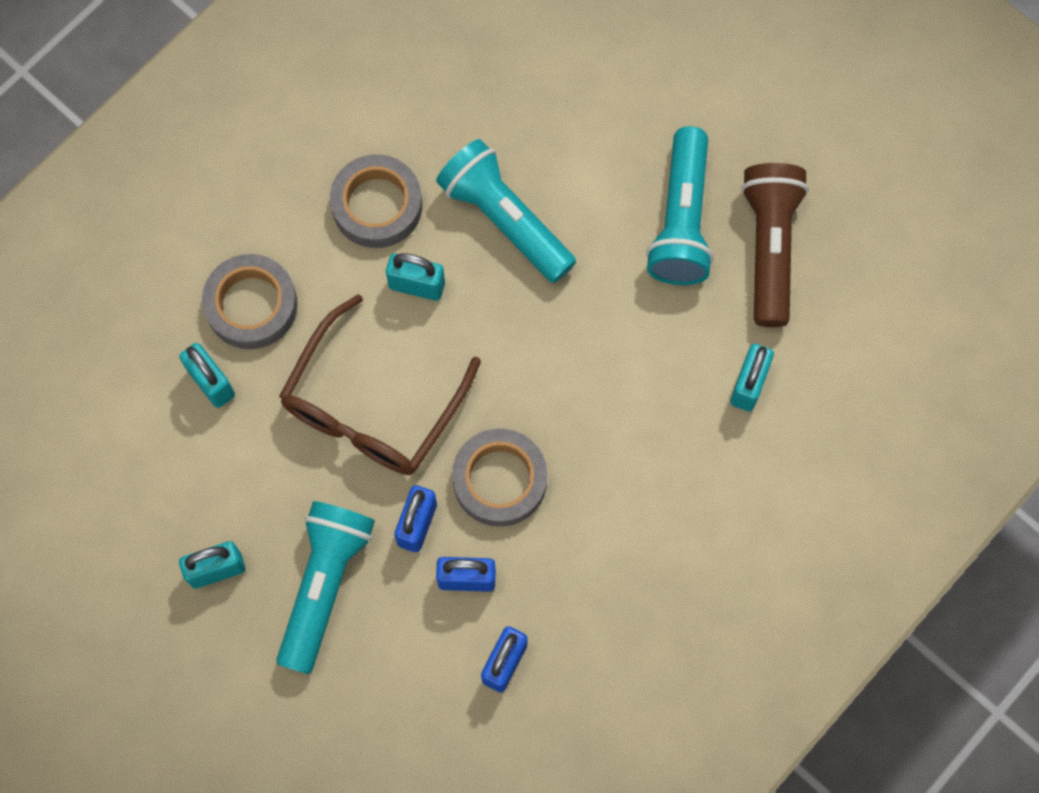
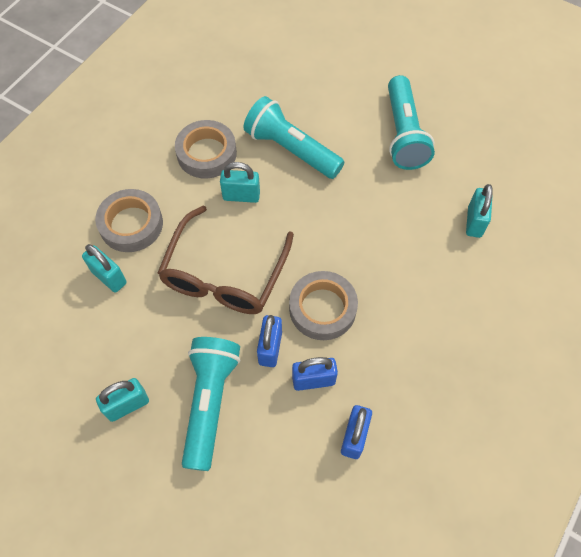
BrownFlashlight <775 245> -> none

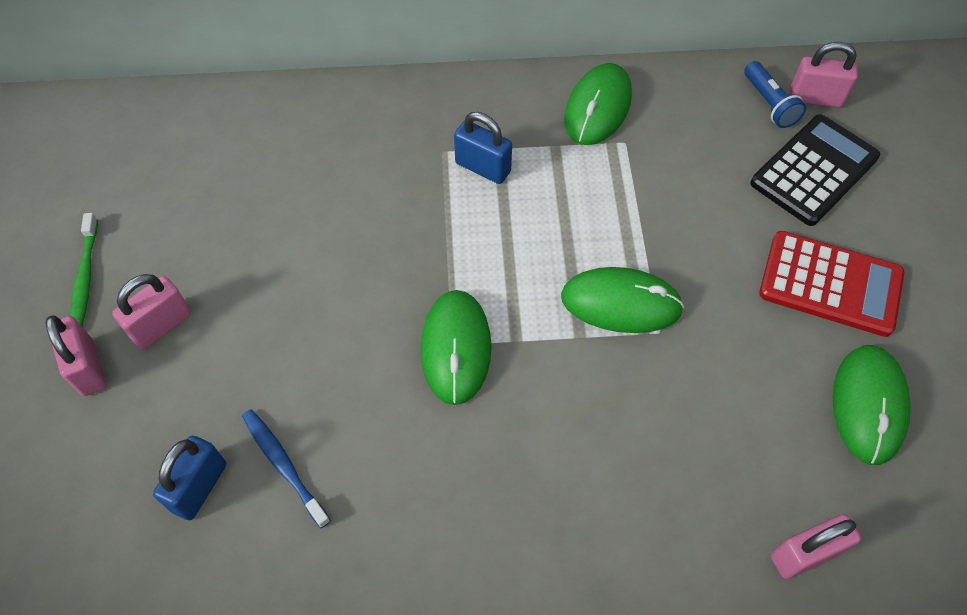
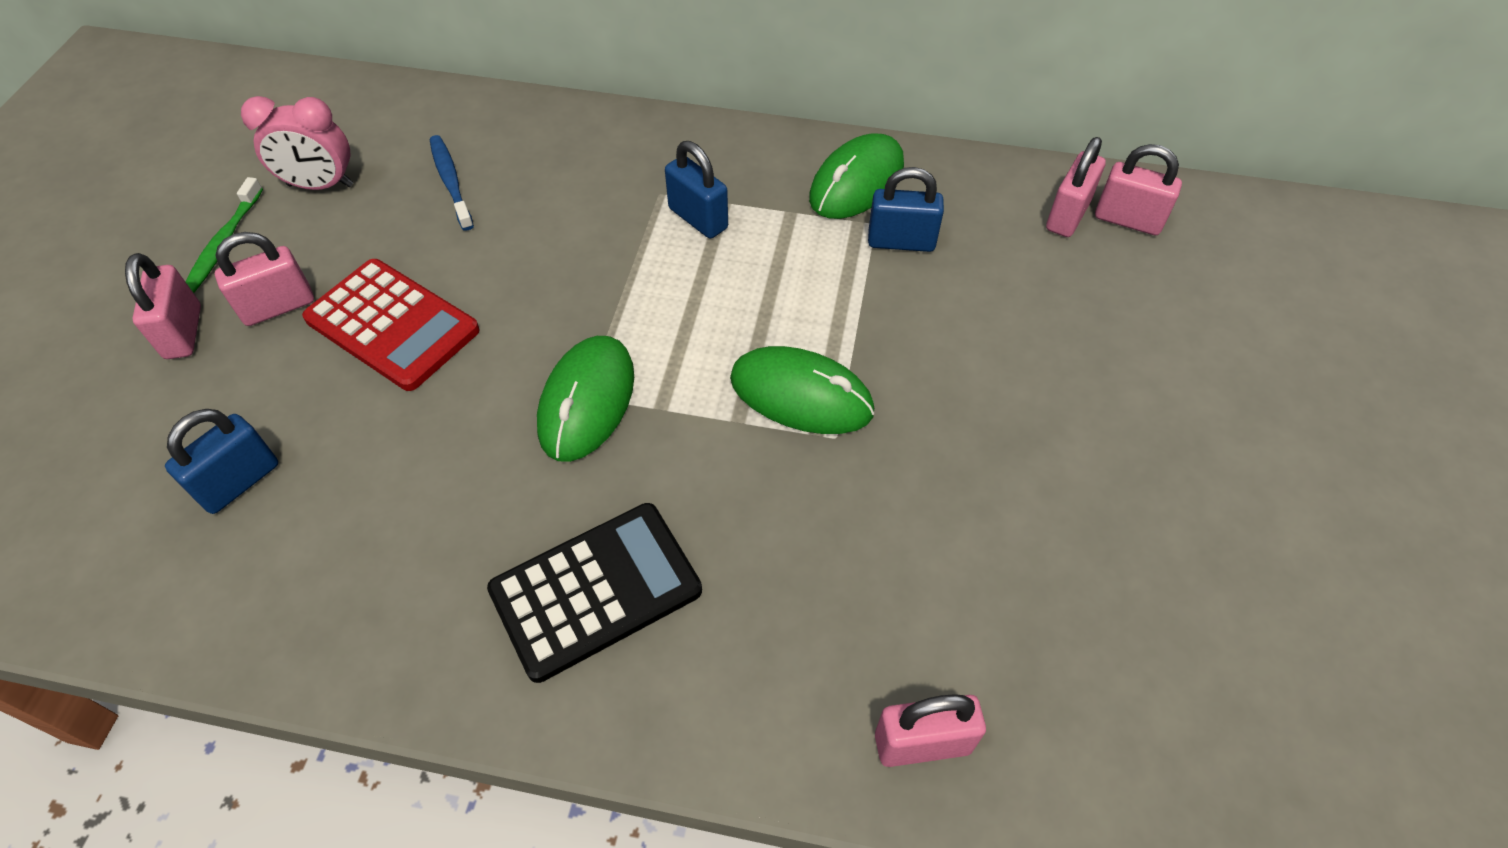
GreenMouse <871 405> -> none
none -> PinkClock <297 143>
none -> BluePadlock <906 209>
BlueToothbrush <286 468> -> BlueToothbrush <452 183>, relocated
BlackCalculator <815 170> -> BlackCalculator <594 593>, relocated
RedCalculator <831 284> -> RedCalculator <391 325>, relocated
BlueFlashlight <775 94> -> PinkPadlock <1076 187>

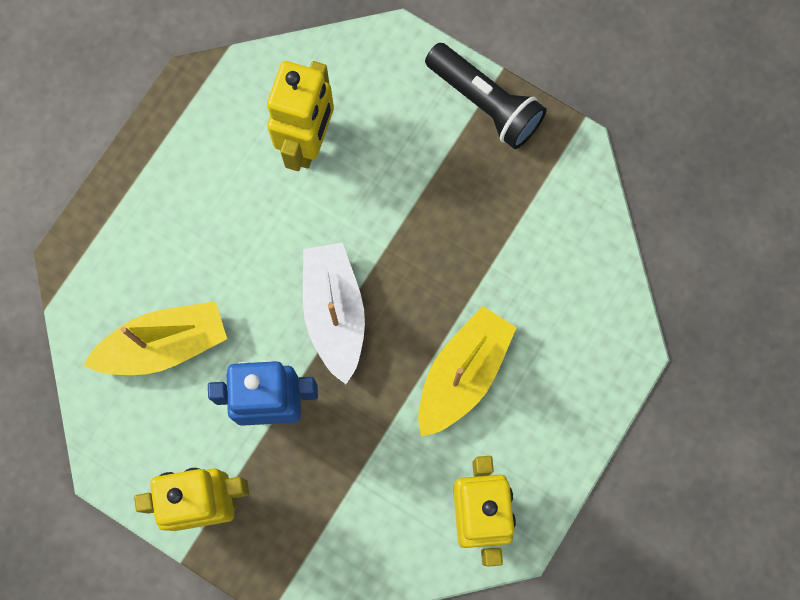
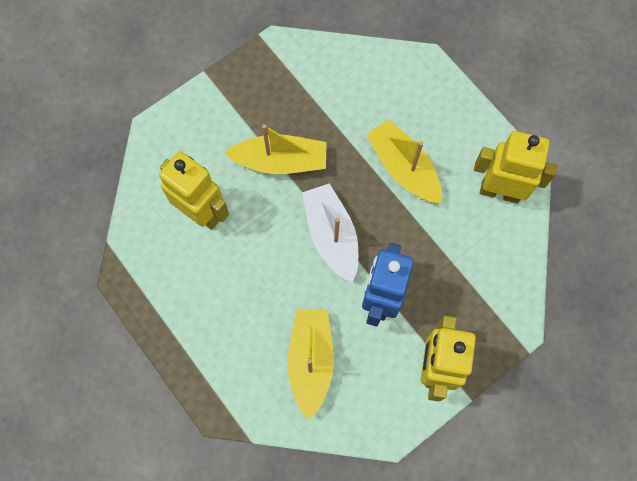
BlackFlashlight <486 96> -> none
none -> YellowBoat <275 149>
WhiteBoat <334 313> -> WhiteBoat <330 233>, 60 degrees clockwise

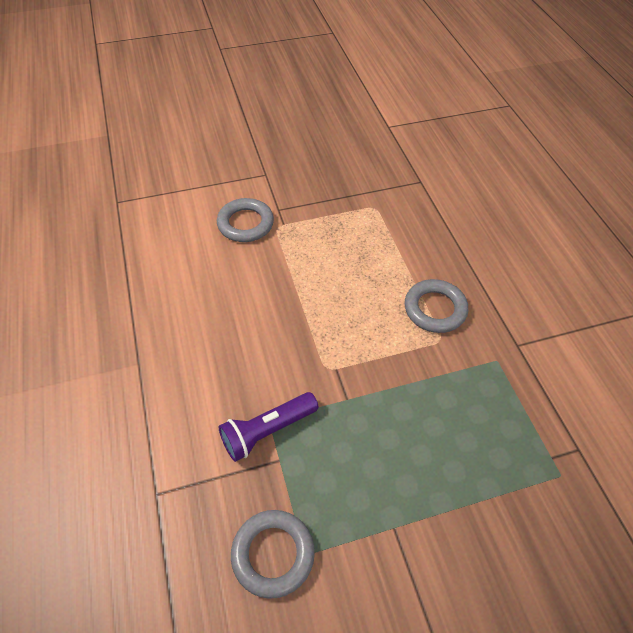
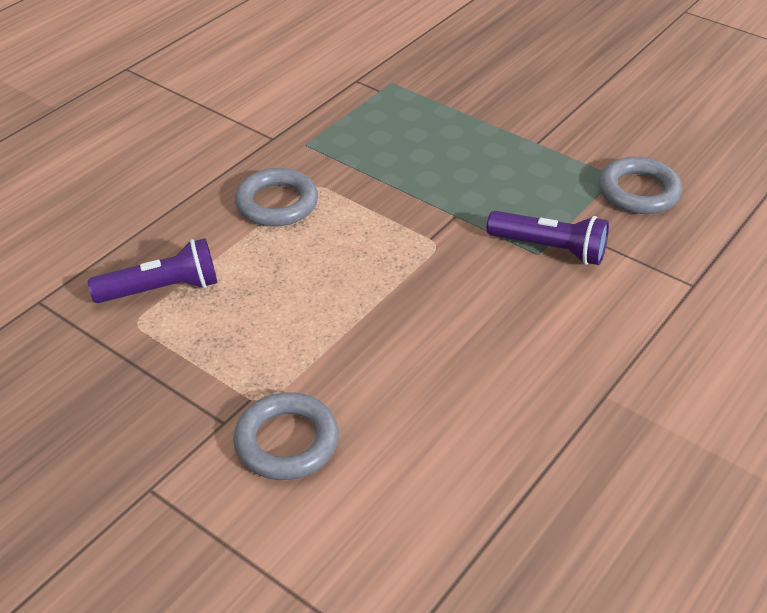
none -> PurpleFlashlight <153 270>

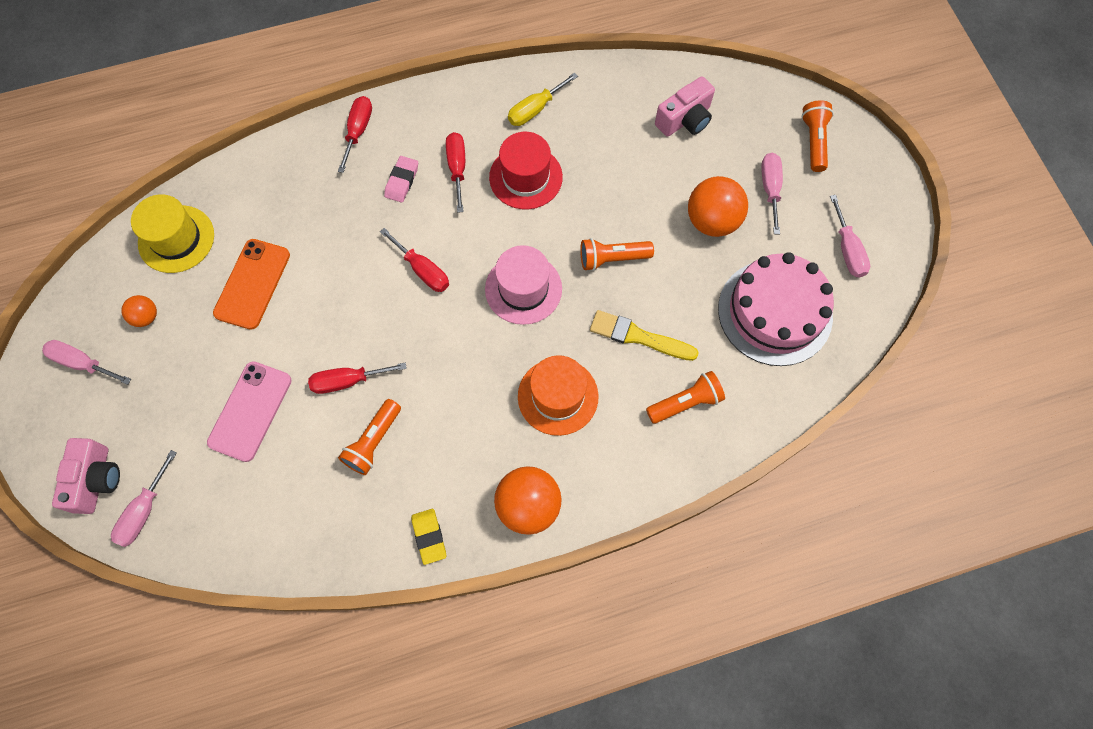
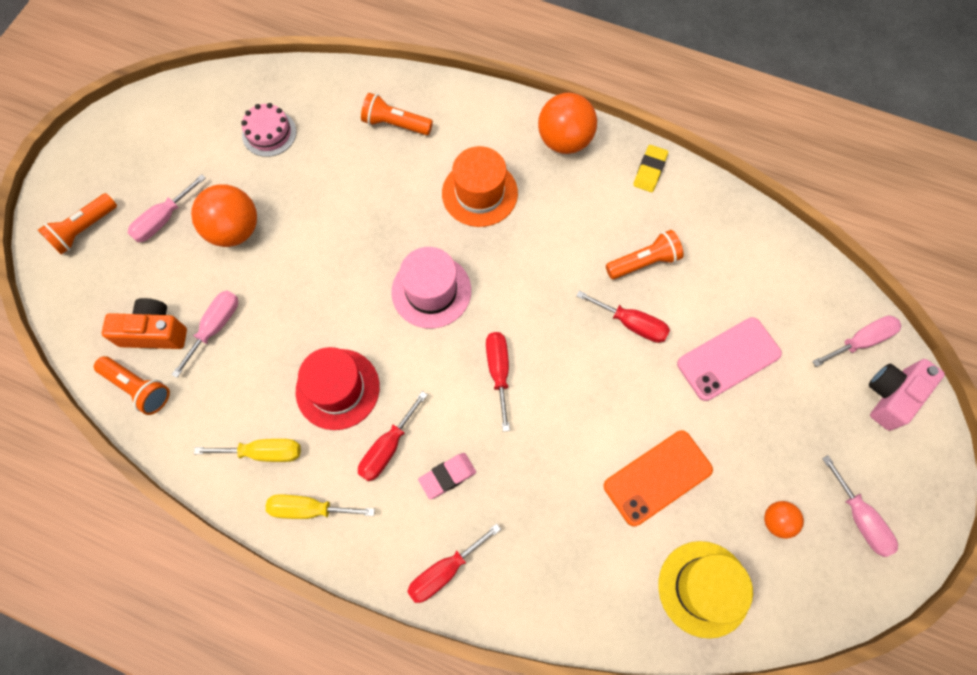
YellowBrush <644 335> -> none
none -> YellowScrewdriver <320 507>
OrangeFlashlight <617 254> -> OrangeFlashlight <132 385>, relocated
PinkScrewdriver <850 236> -> PinkScrewdriver <204 334>, relocated
PinkCamera <685 106> -> OrangeCamera <144 323>
PinkCake <776 309> -> PinkCake <269 130>, x0.50

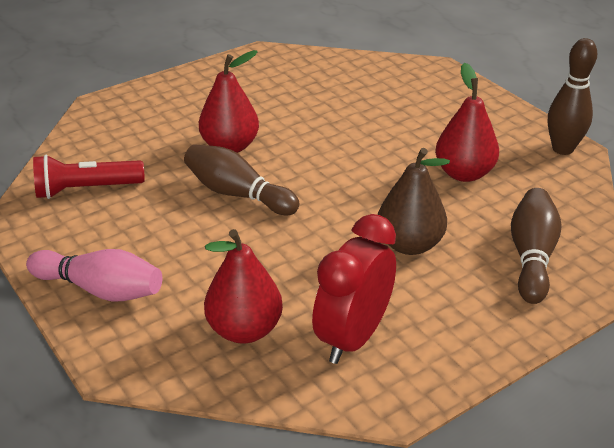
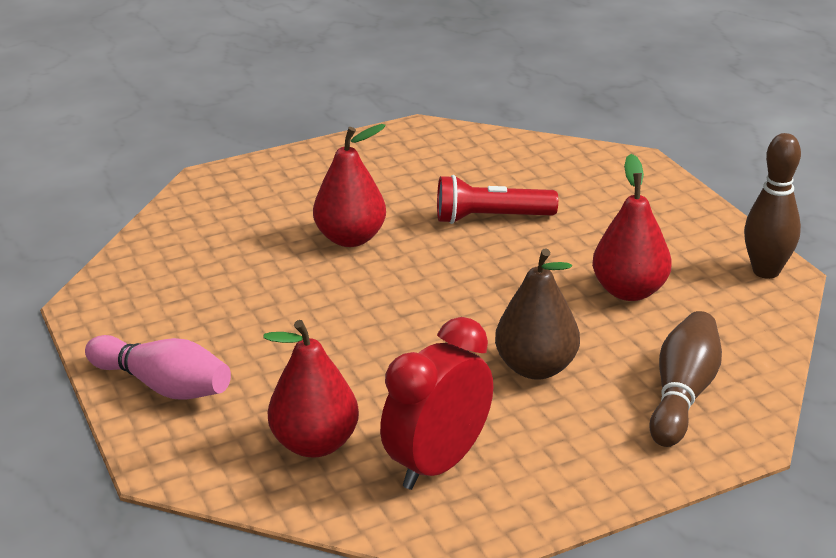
BrownBowlingPin <241 179> -> none
RedFlashlight <89 177> -> RedFlashlight <497 199>, relocated

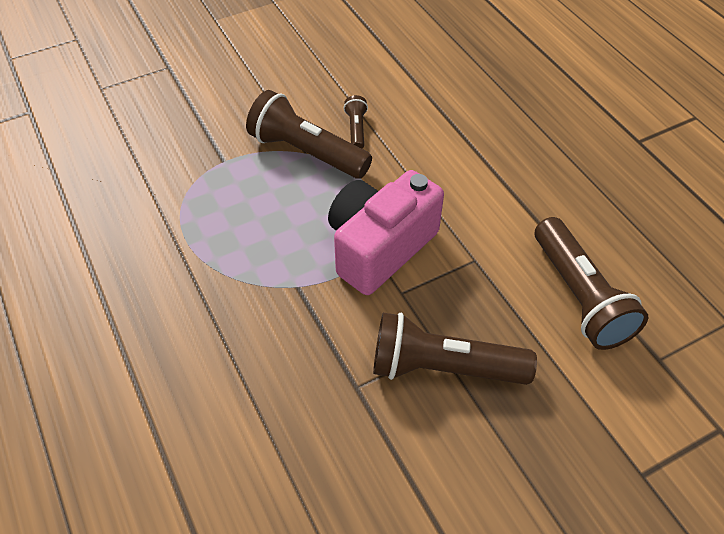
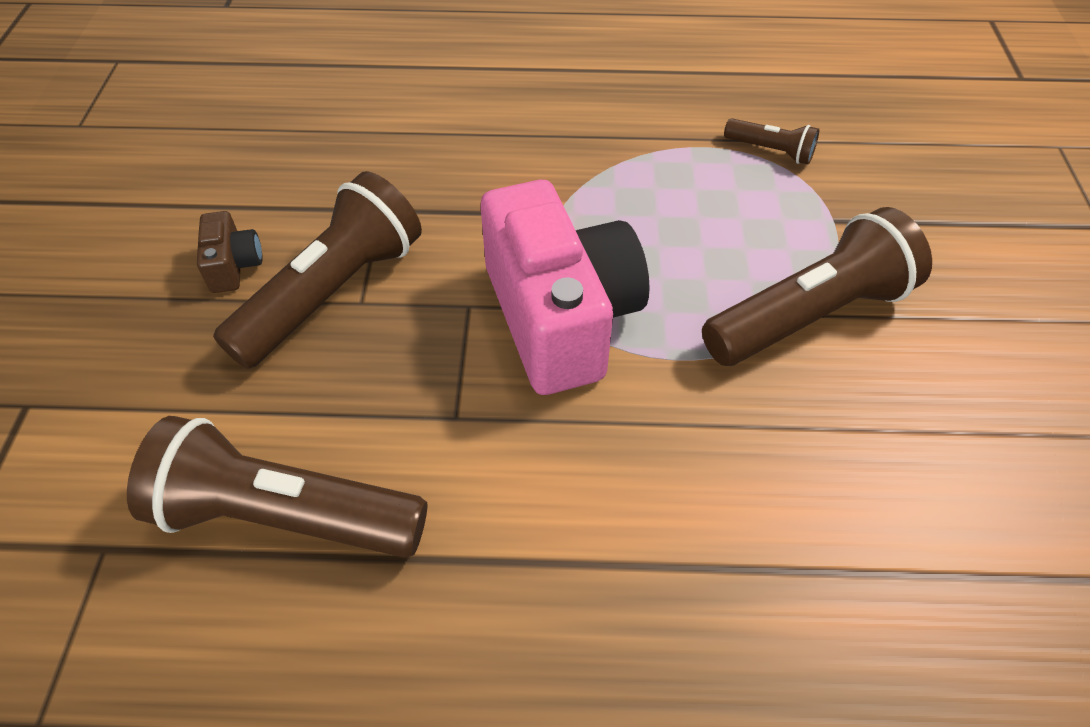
none -> BrownCamera <229 252>
BrownFlashlight <356 122> -> BrownFlashlight <771 141>, relocated

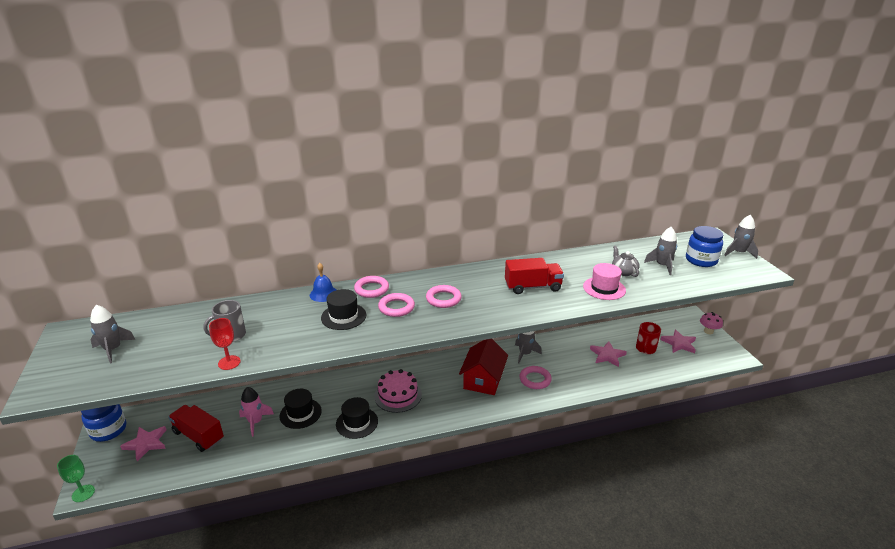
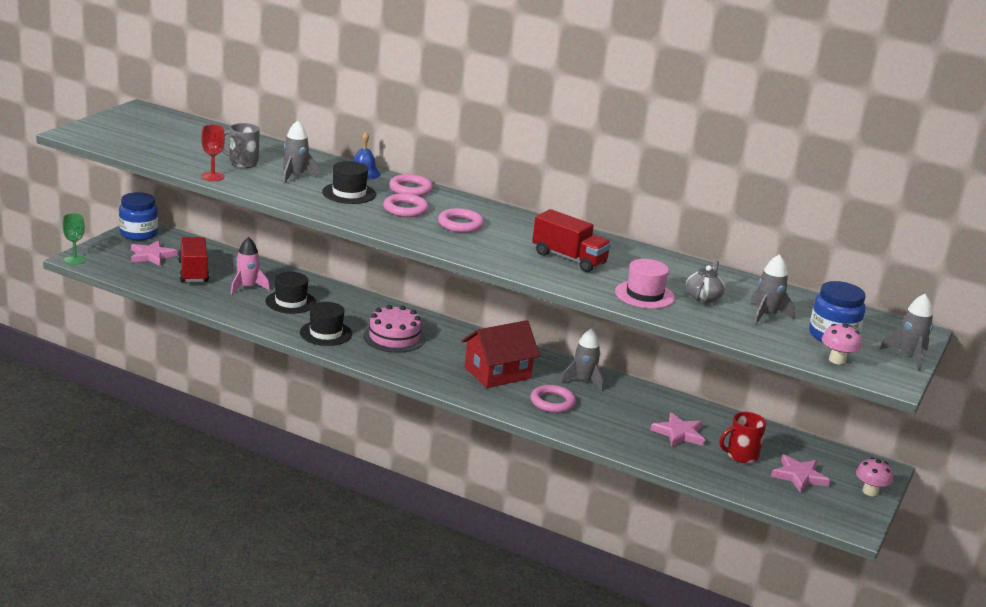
none -> PinkMushroom <842 344>
GreyRocket <113 334> -> GreyRocket <301 152>, relocated

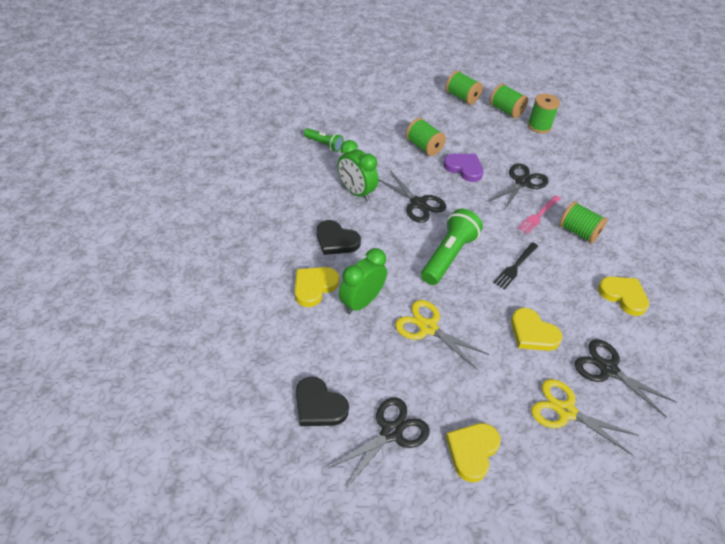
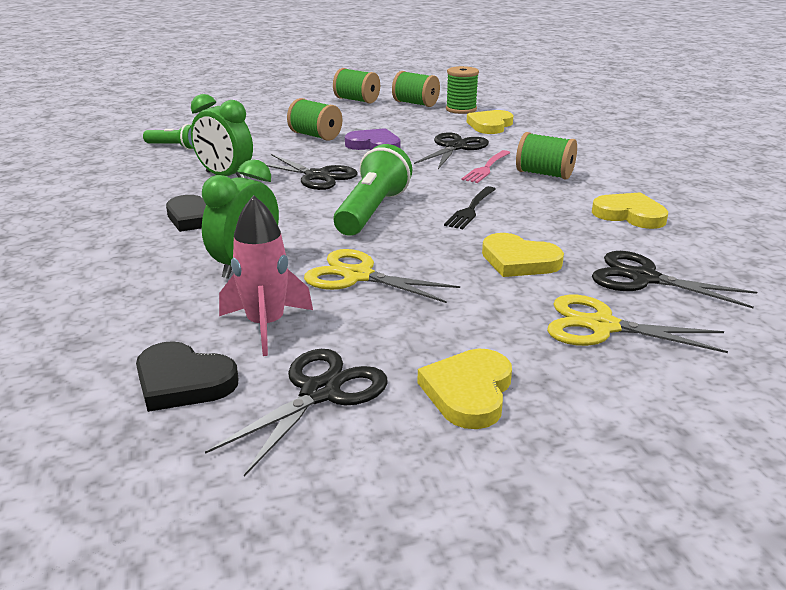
none -> PinkRocket <266 275>
YellowHeart <317 287> -> YellowHeart <490 122>, relocated

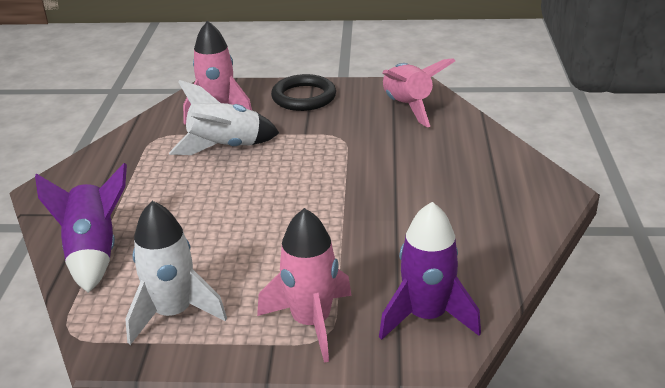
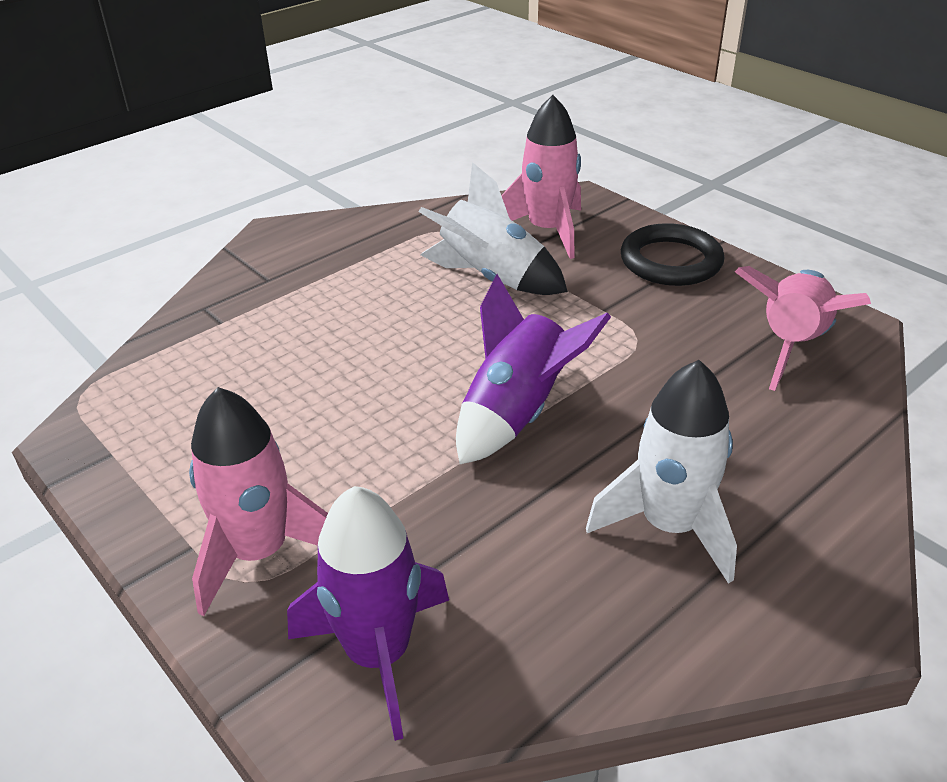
PurpleRocket <81 228> -> PurpleRocket <533 369>, relocated
WhiteRocket <176 273> -> WhiteRocket <661 472>, relocated

